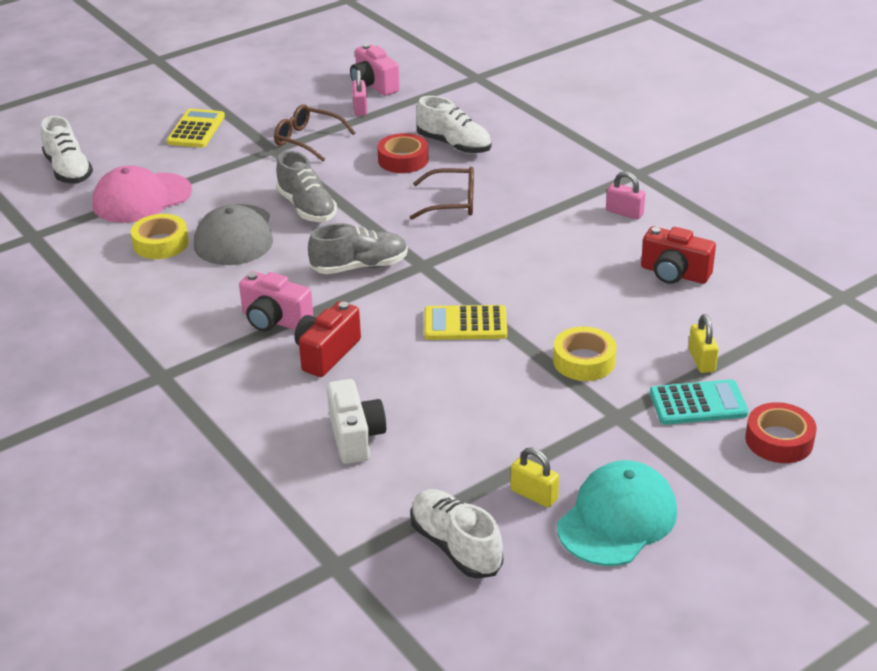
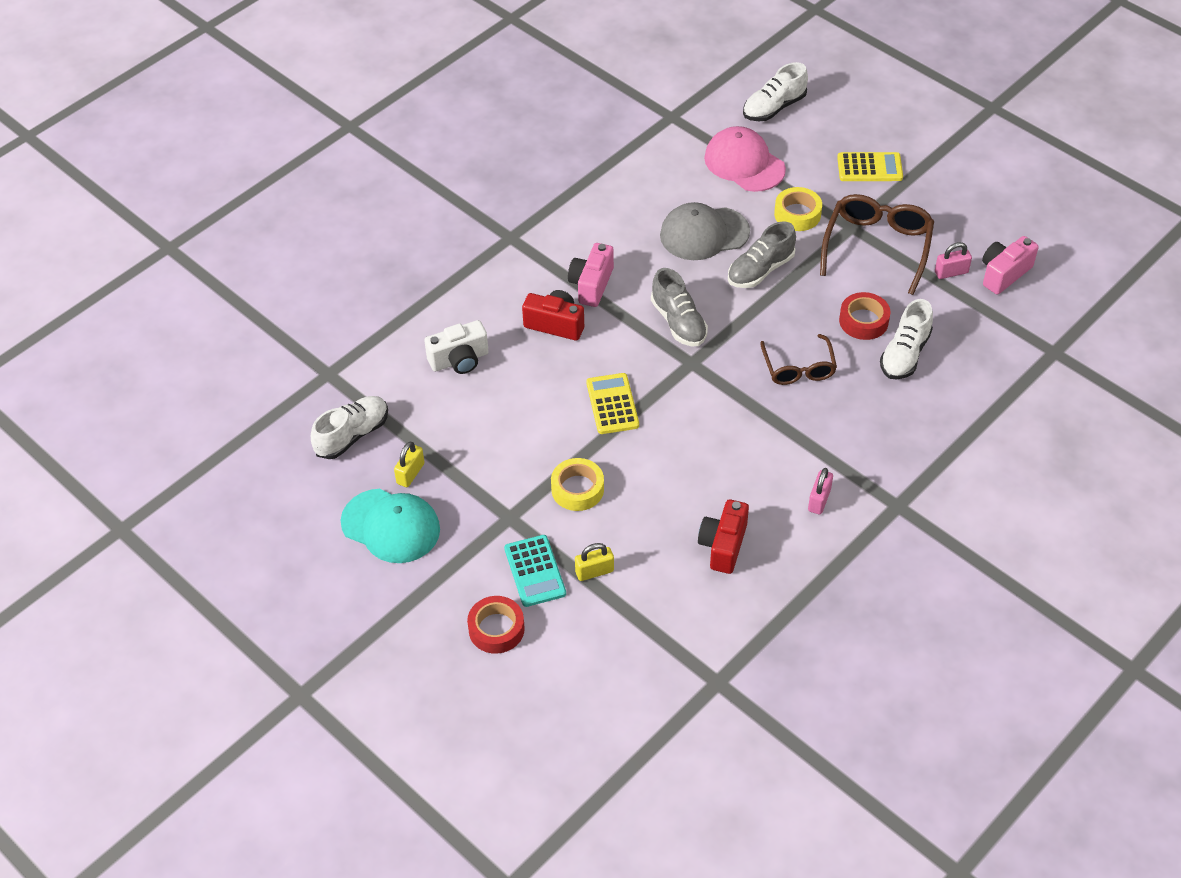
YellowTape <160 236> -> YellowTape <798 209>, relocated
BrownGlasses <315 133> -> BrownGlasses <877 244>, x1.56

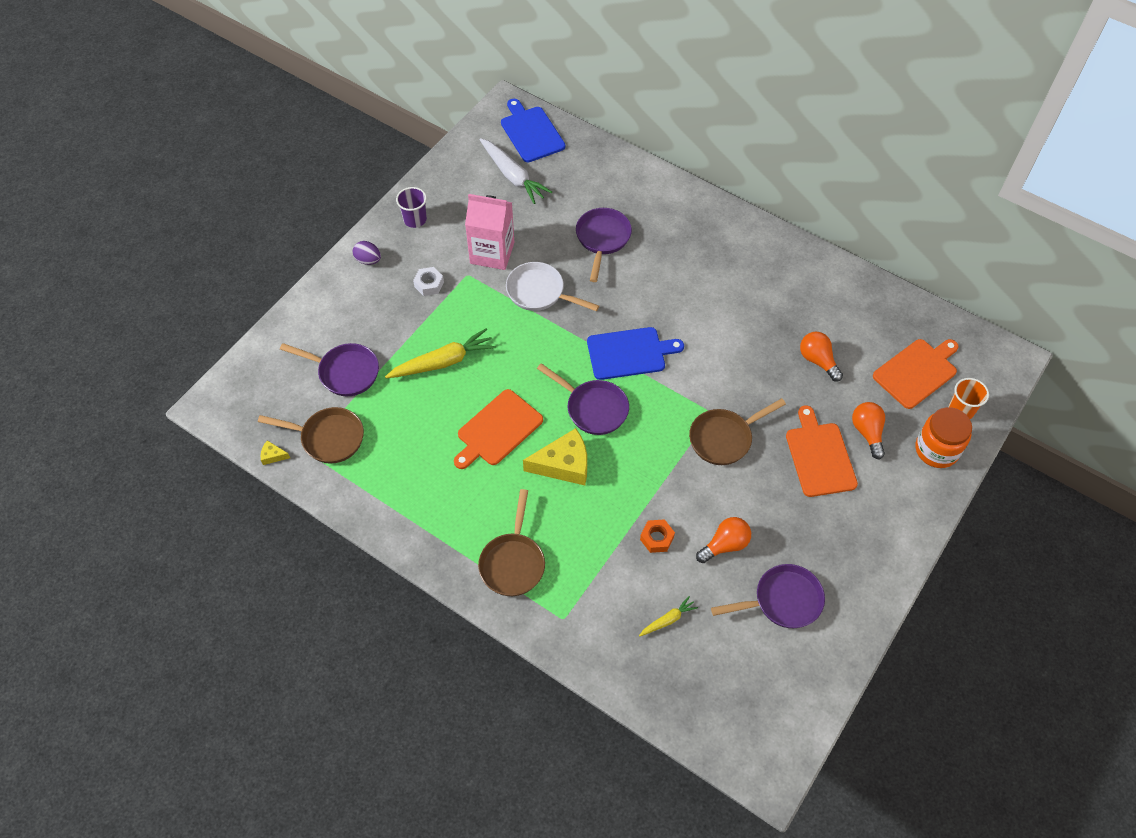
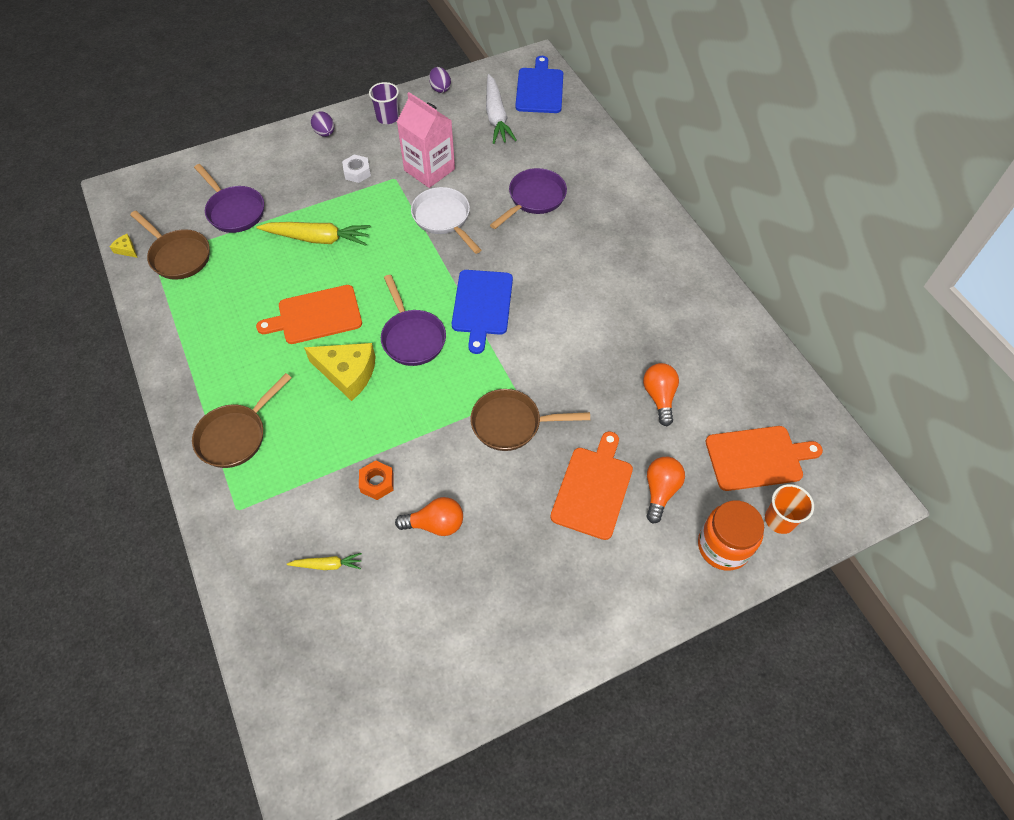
PurplePan <768 596> -> none
none -> PurpleEgg <440 80>
BlueCuttingBoard <635 353> -> BlueCuttingBoard <482 312>, 75 degrees clockwise

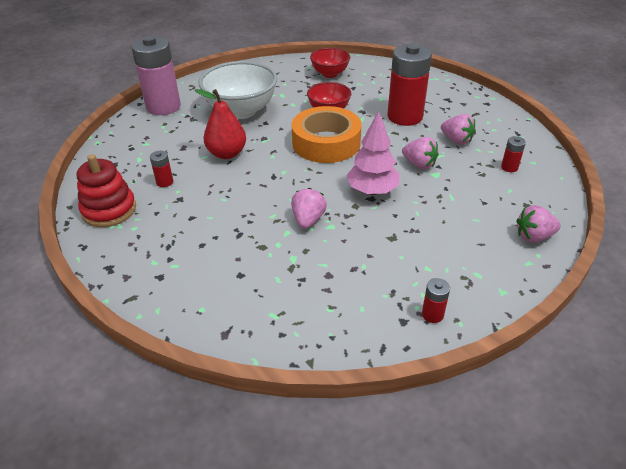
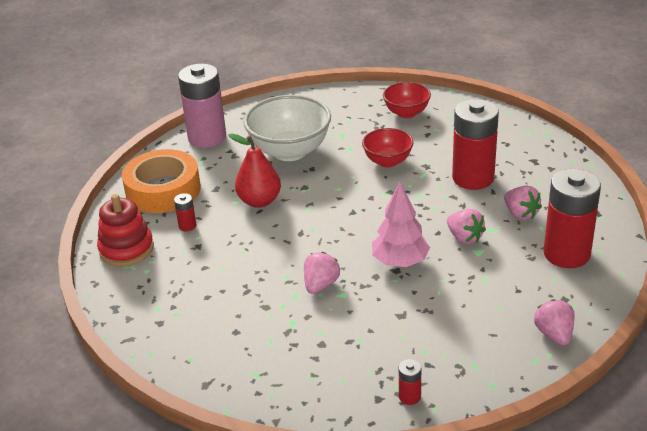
OrangeTape <327 134> -> OrangeTape <161 181>, relocated
PinkStrawberry <538 224> -> PinkStrawberry <554 322>, 75 degrees clockwise
RedBattery <513 154> -> RedBattery <572 218>, x2.41

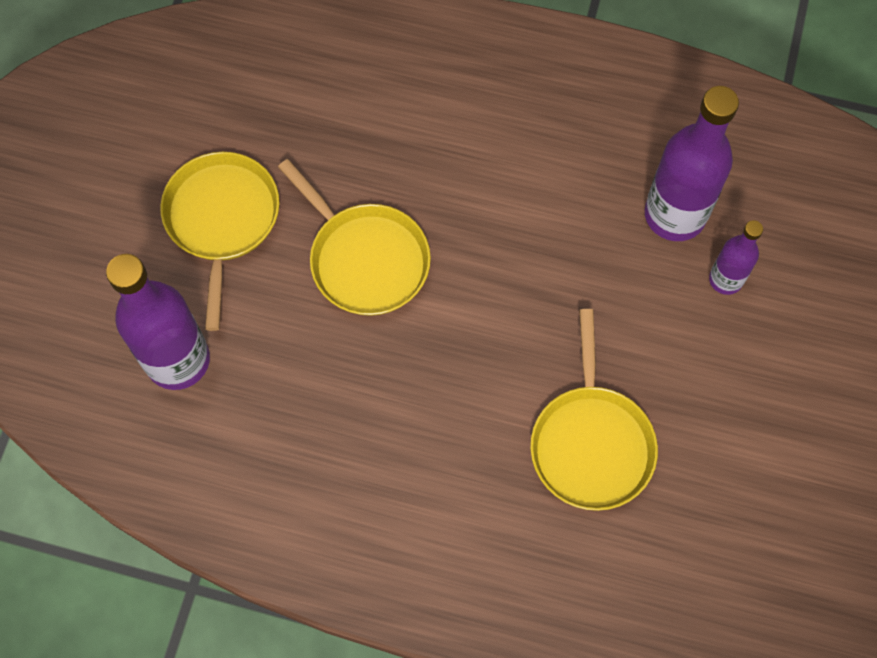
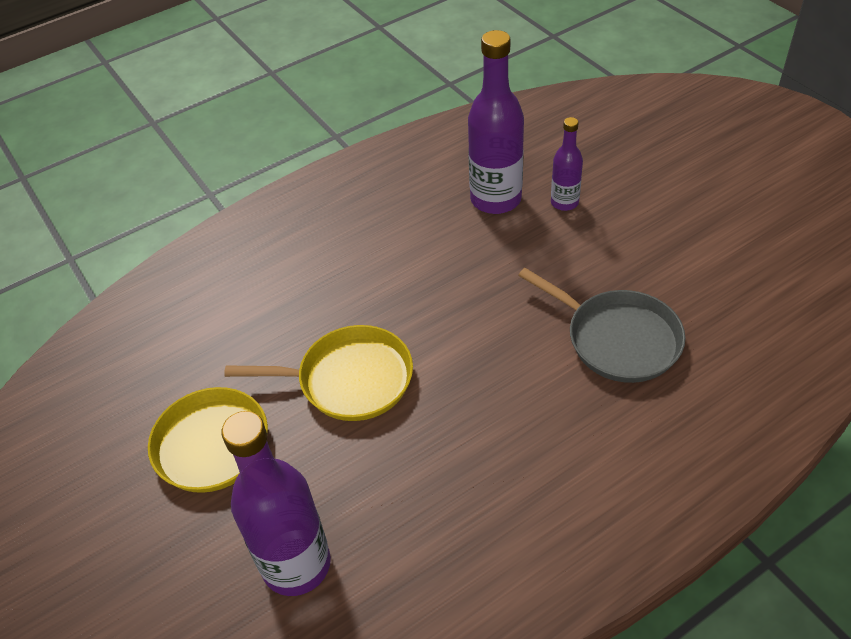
YellowPan <594 410> -> GreyPan <601 325>

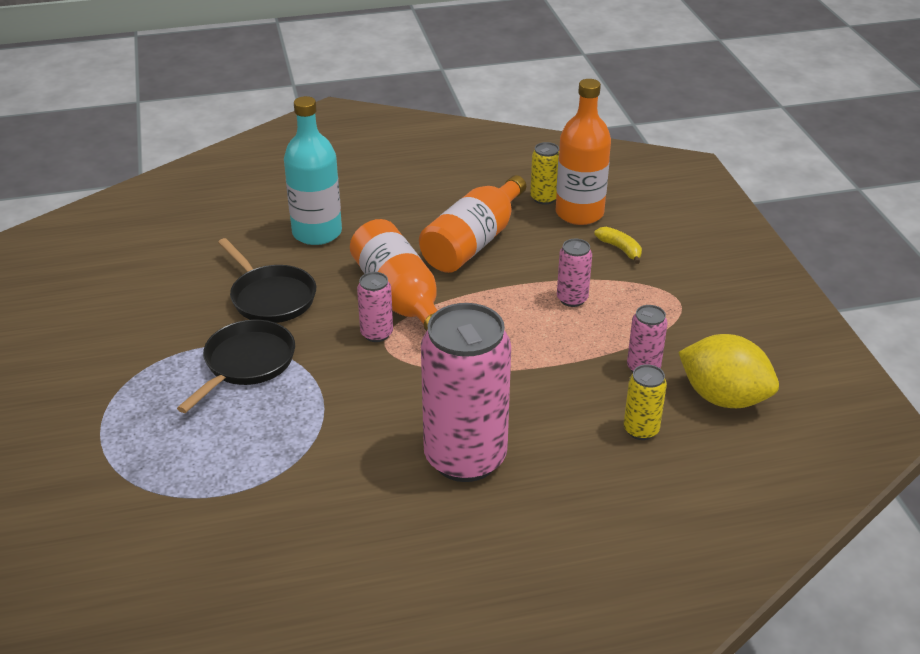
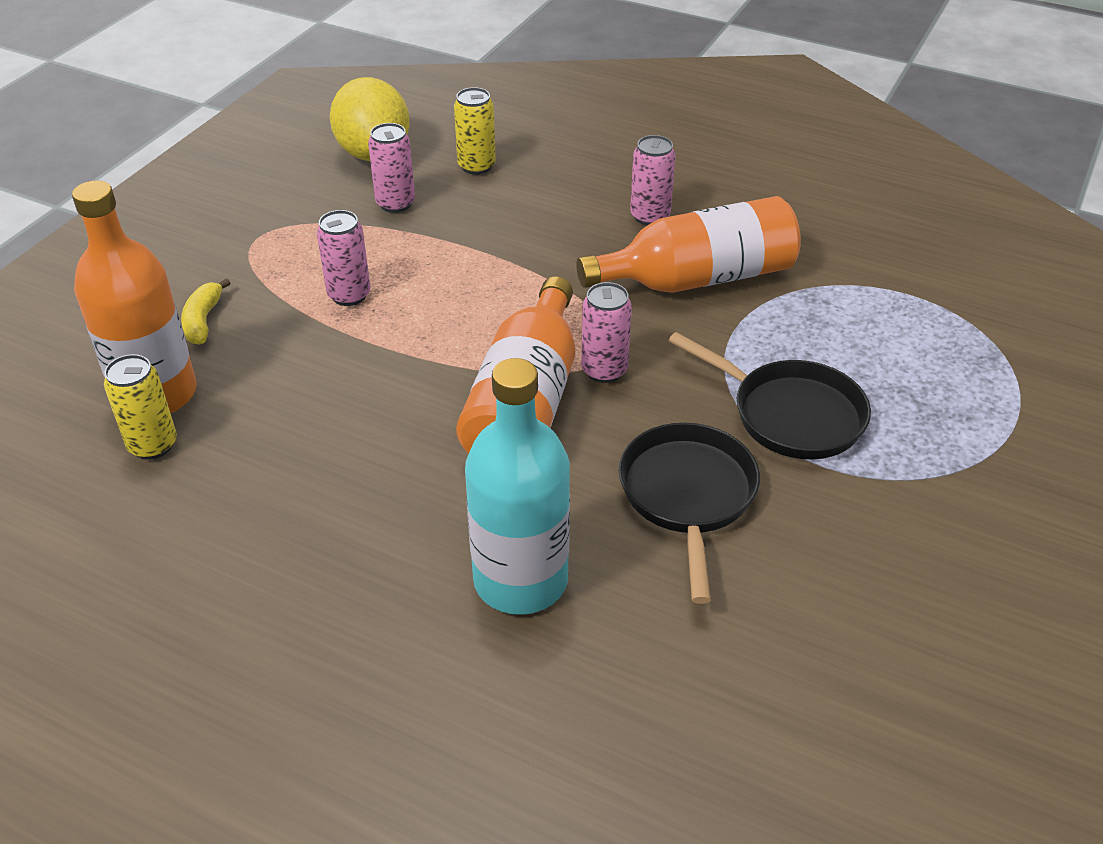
OrangeBottle <472 224> -> OrangeBottle <688 244>, relocated
BlackPan <236 366> -> BlackPan <769 395>, 120 degrees counterclockwise
PinkCan <466 392> -> PinkCan <653 180>, x0.45

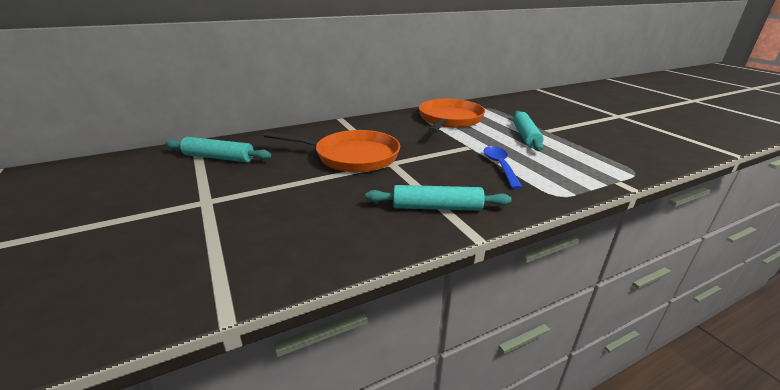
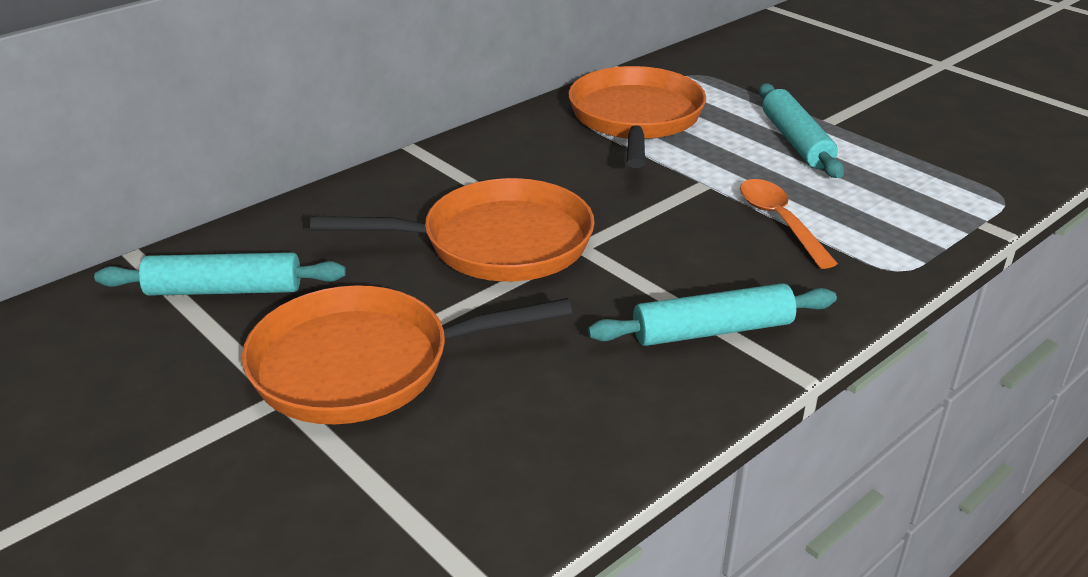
none -> OrangePan <407 354>
BlueSpoon <503 167> -> OrangeSpoon <789 224>

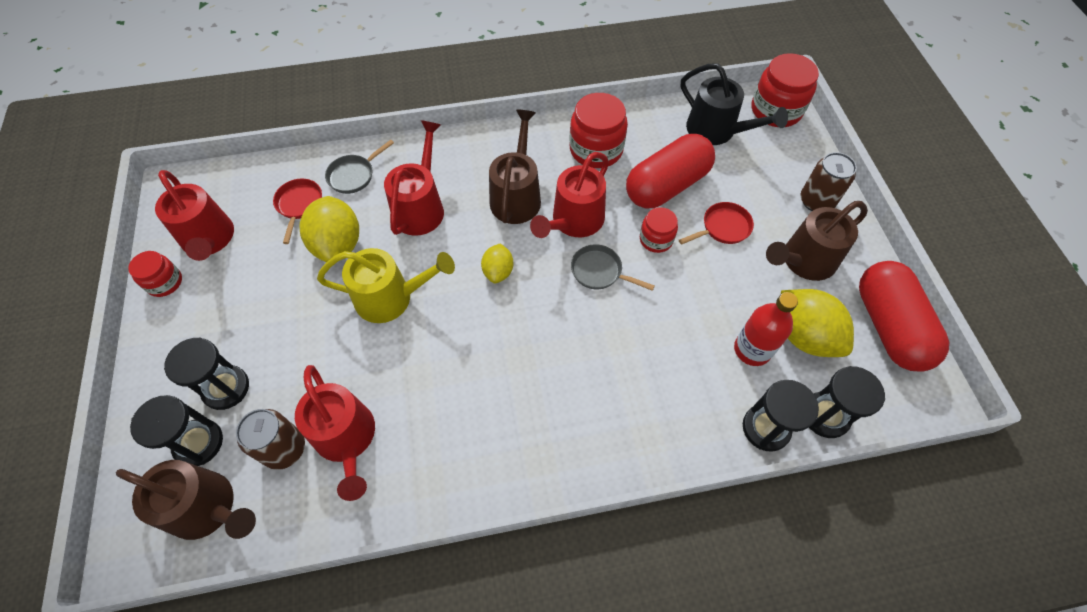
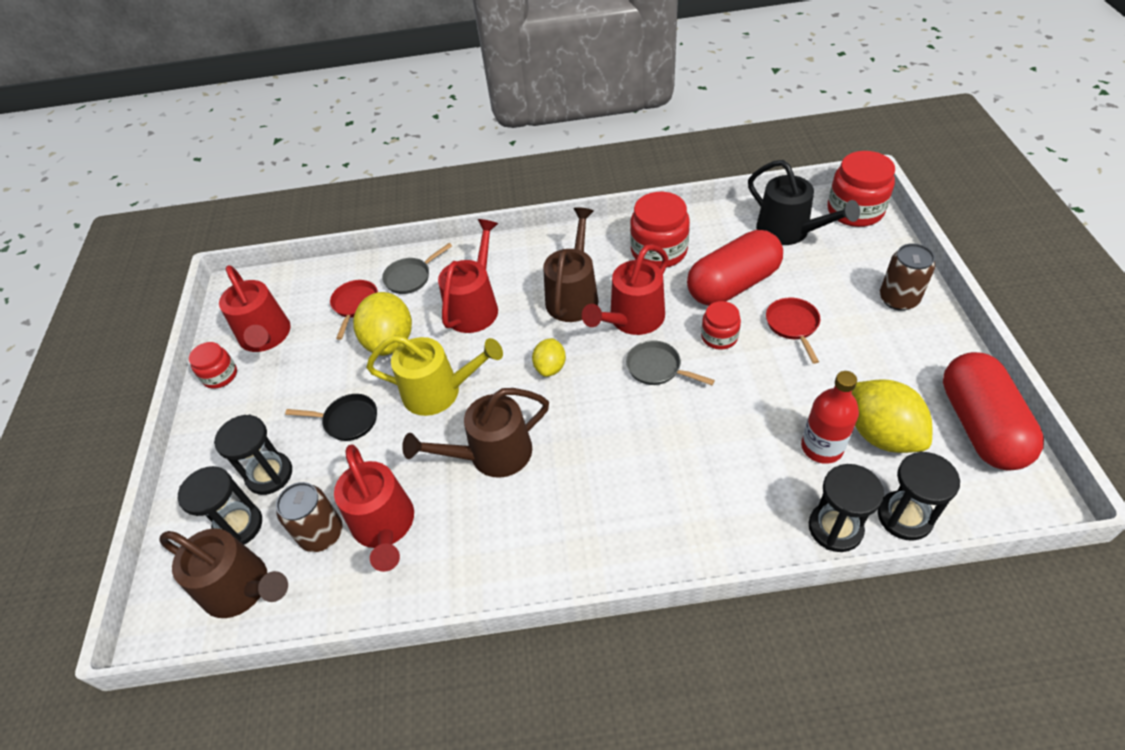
none -> BlackPan <331 417>
BrownWateringCan <817 241> -> BrownWateringCan <475 433>, relocated
RedPan <716 223> -> RedPan <793 330>, 75 degrees counterclockwise

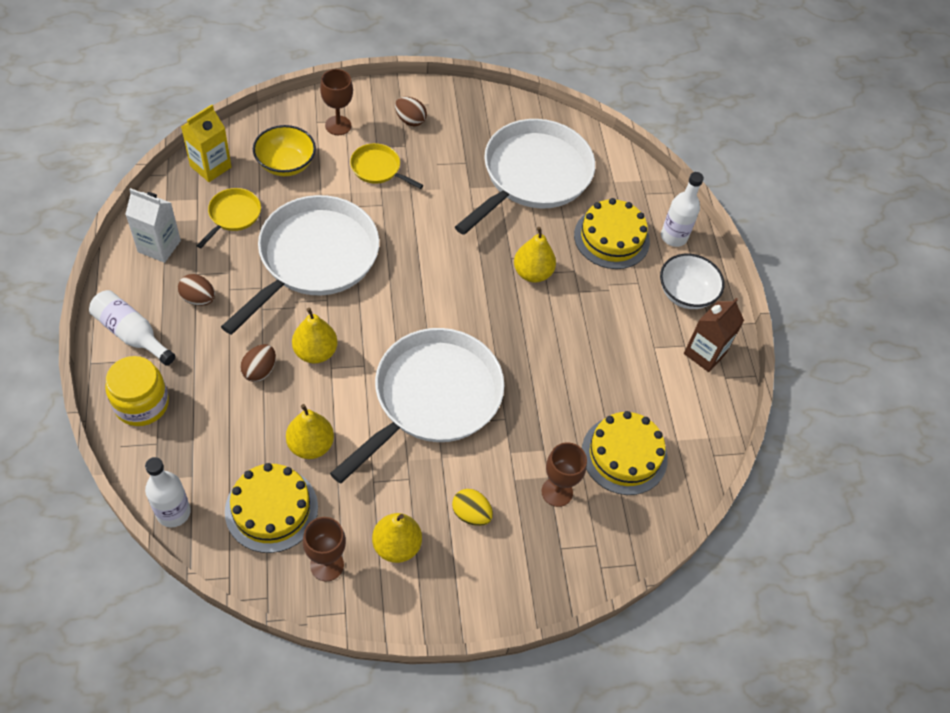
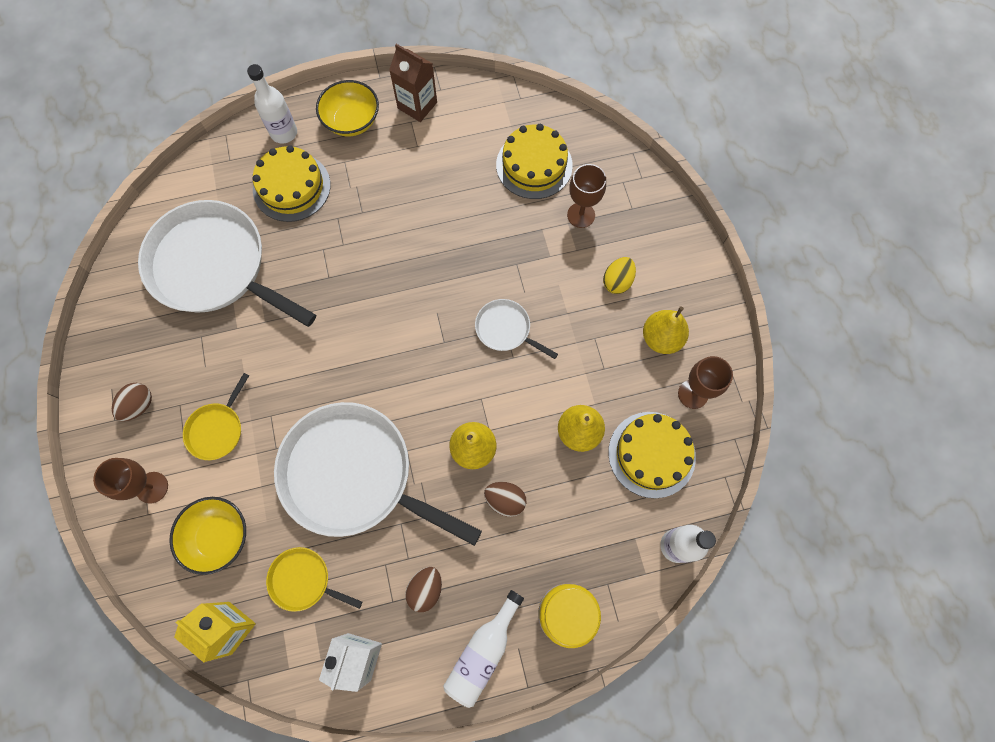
YellowPear <535 255> -> none
WhiteBowl <692 281> -> YellowBowl <347 108>
WhitePan <417 406> -> WhitePan <516 329>, x0.44

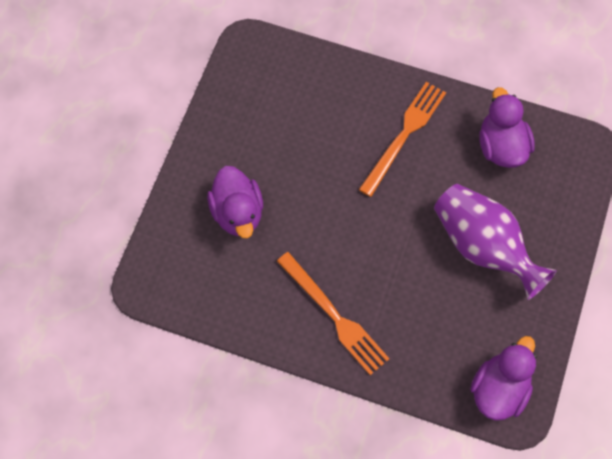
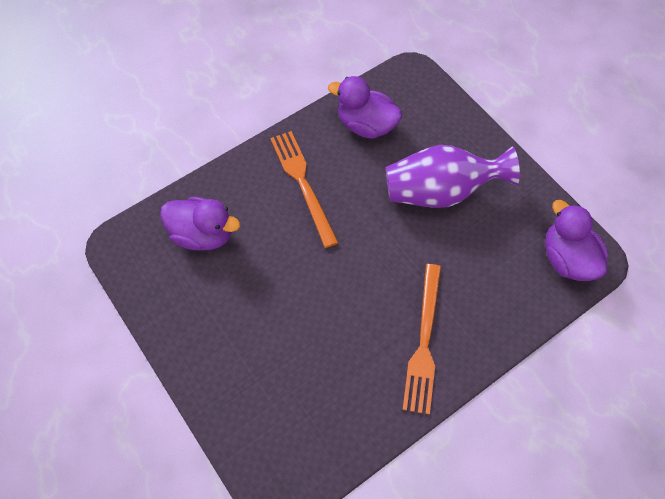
PurpleDuck <235 202> -> PurpleDuck <200 223>, relocated
OrangeFork <333 313> -> OrangeFork <421 339>, 105 degrees clockwise

